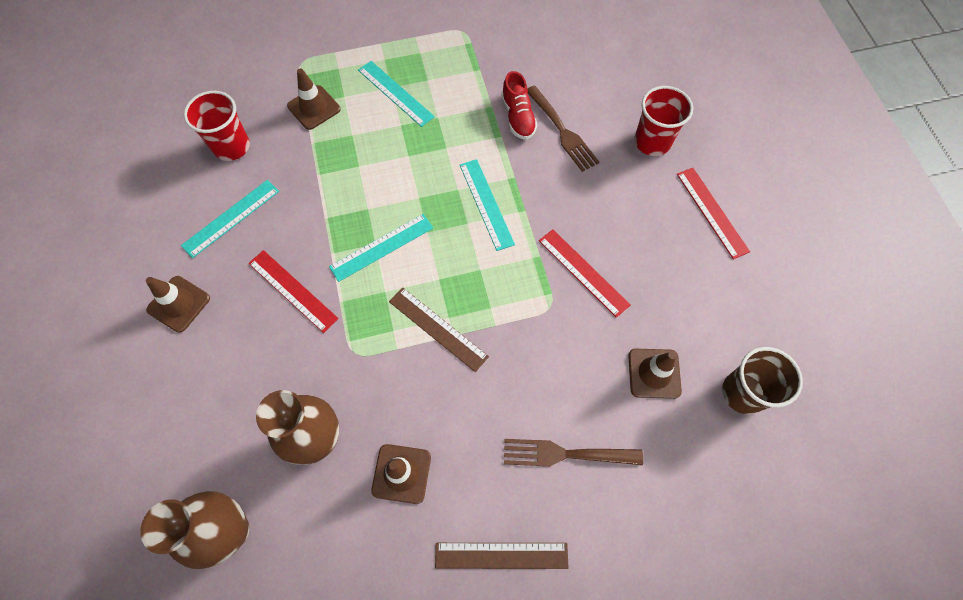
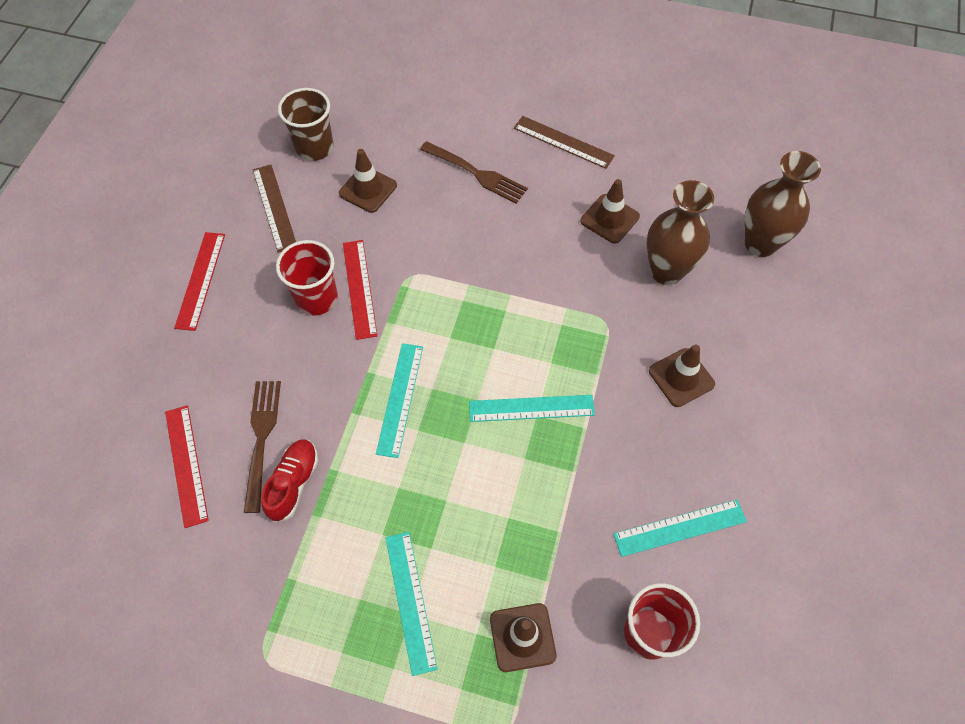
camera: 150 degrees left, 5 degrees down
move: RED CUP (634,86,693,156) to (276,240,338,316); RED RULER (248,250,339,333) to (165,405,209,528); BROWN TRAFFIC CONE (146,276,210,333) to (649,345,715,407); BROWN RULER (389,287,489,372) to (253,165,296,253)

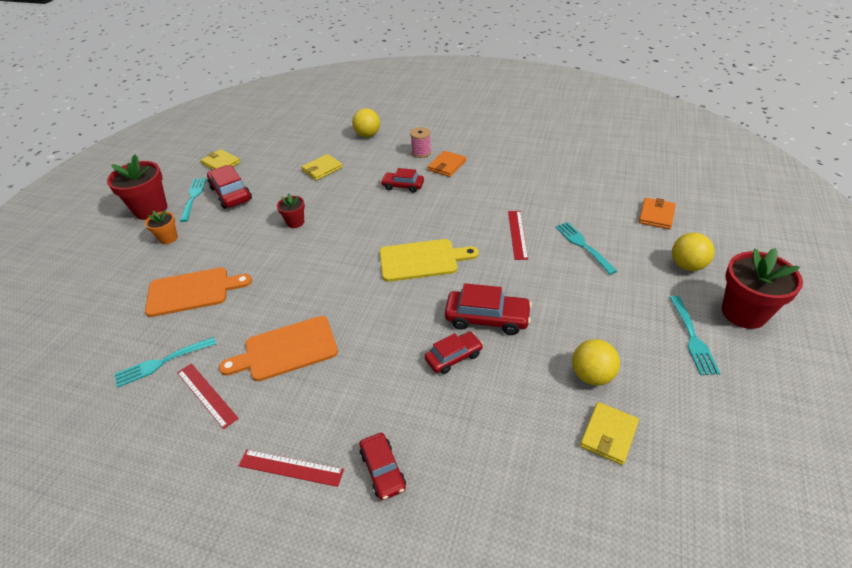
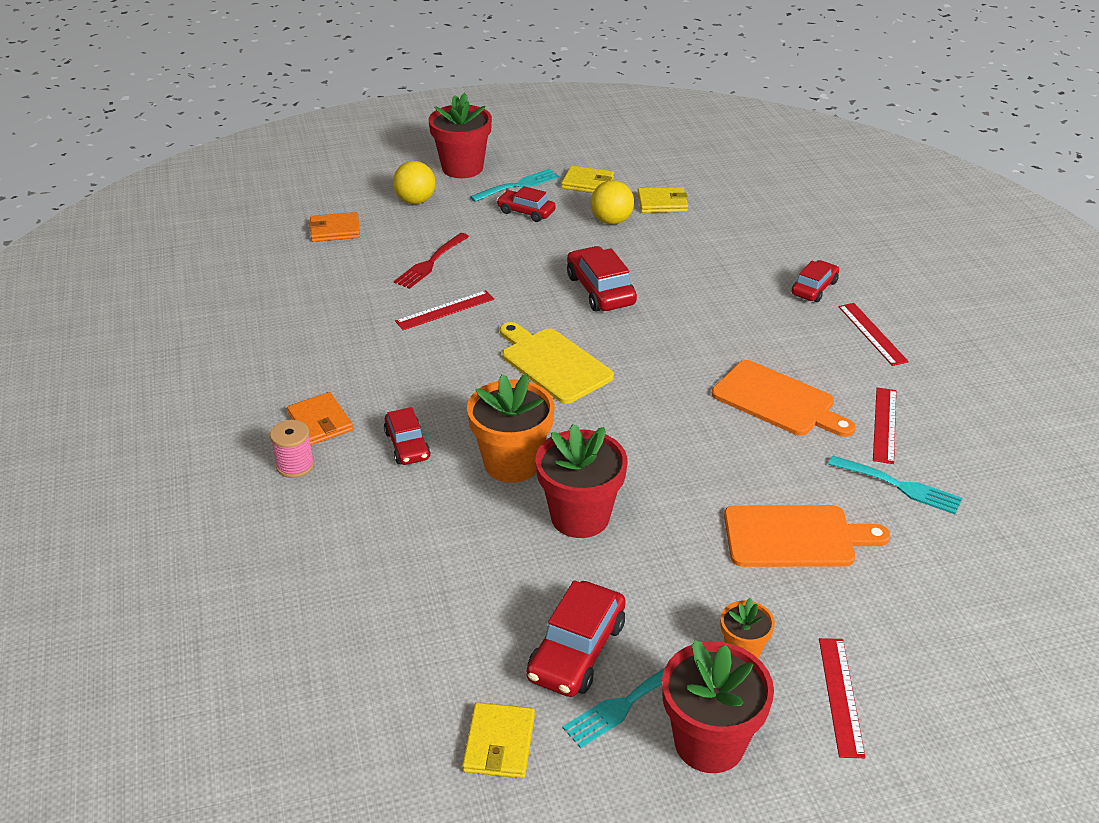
camera: 125 degrees left, 5 degrees down
delete: YELLOW BALL (352,108,380,137)
insert: ORANGE FLOWER POT (467,374,555,483); RED RULER (819,638,866,758)
move: YELLOW WALLET (301,154,343,181) to (561,165,614,193); RED CAR (425,332,483,374) to (497,186,556,222)
recolor: TURQUOISE FORK (555,222,617,275) to RED FORK (394,233,469,289)
rotate: ORANGE WALLET (428,151,466,177) = (287,392,353,445) 60 degrees clockwise; ORANGE CUTTING BOARD (145,267,252,317) = (724,505,890,567) 135 degrees clockwise
resize: RED FLOWER POT (277,193,305,228) = (535,424,628,538) x1.89

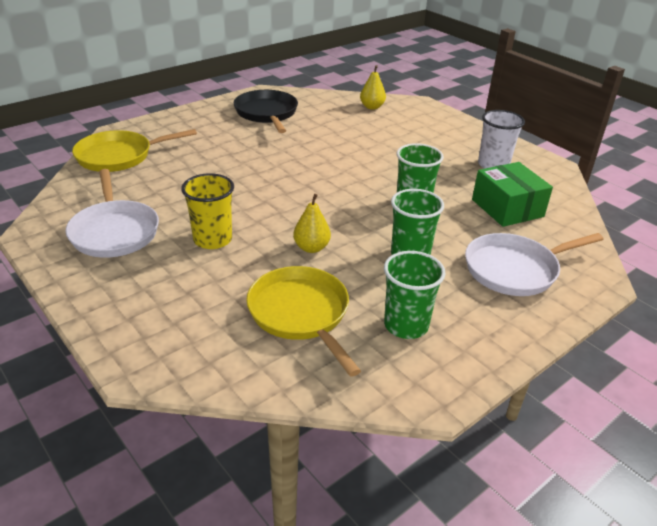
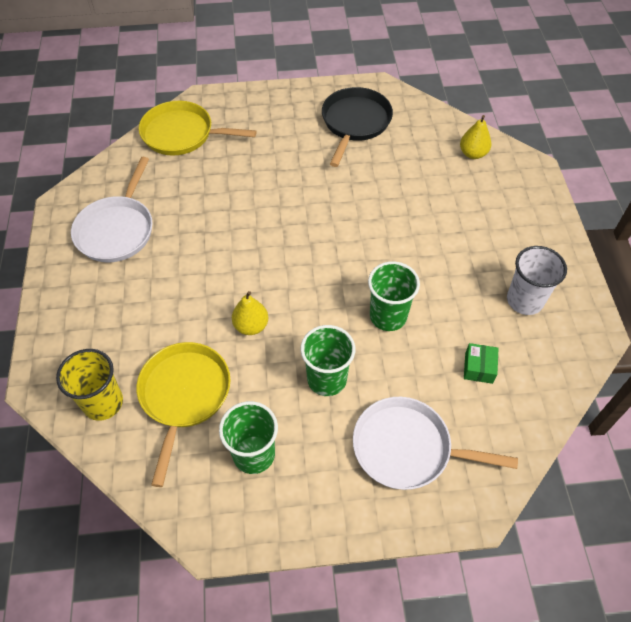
camera: 35 degrees right, 20 degrees up
move: YELLOW CUP (181,173,234,249) to (56,349,123,421)
resize: GREEN BOX (472,162,553,227) = (464,343,499,384) x0.51

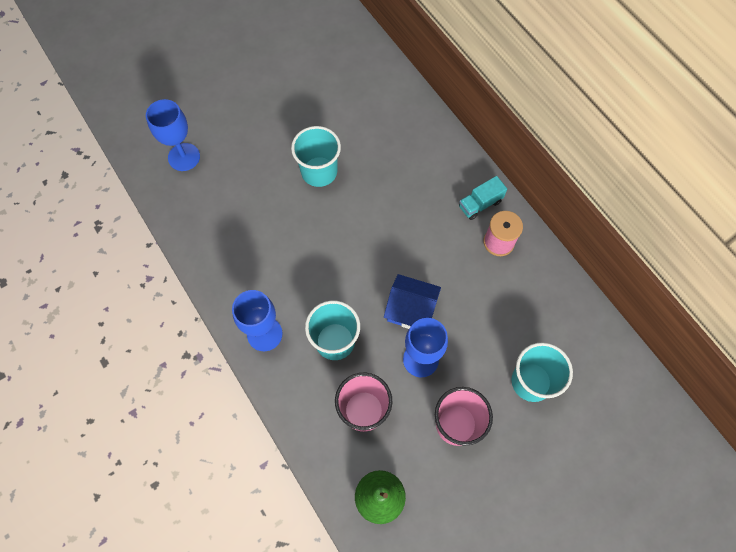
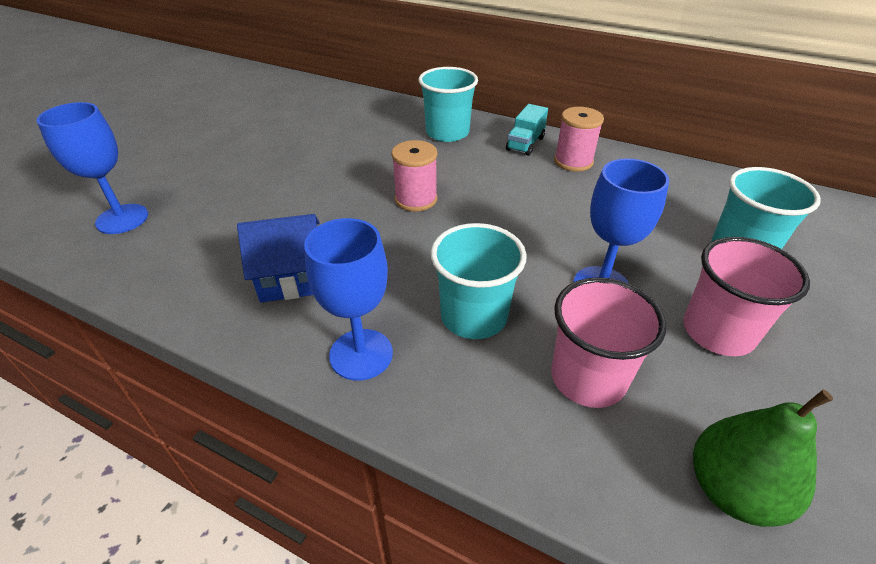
camera: 30 degrees left, 25 degrees down
insert: PINK SPOOL (391,140,438,212)
move: TURQUOISE CUP (291,126,341,187) to (419,67,478,142); BLUE HOUSE (384,274,441,329) to (237,214,320,303)

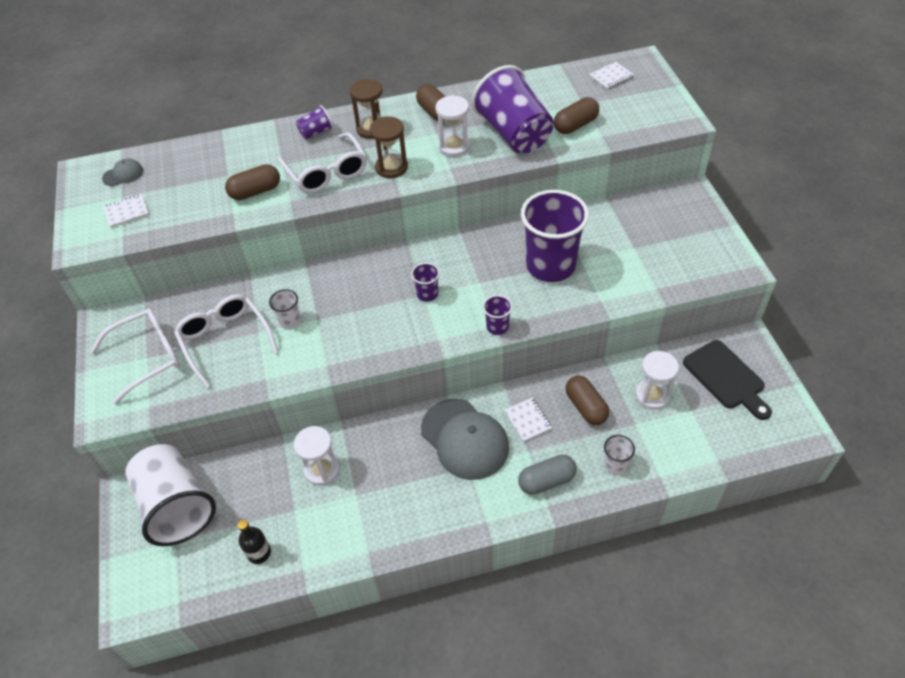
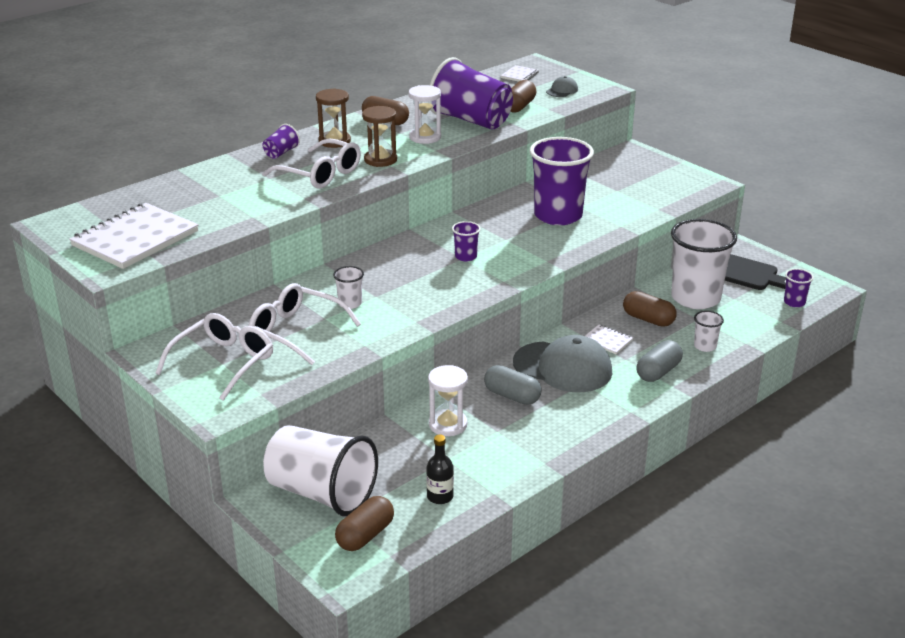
camera: 30 degrees left, 20 degrees down
insert: GREY CAPSULE (484,365,541,405)
move: GREY CAP (102,158,143,186) to (546,76,578,97); BROWN CAPSULE (225,164,280,200) to (335,496,394,551); PURPLE CUP (483,295,512,335) to (784,269,814,307)
replace: WHITE HOURGLASS (635,351,679,410) to WHITE CUP (671,219,737,309)
resize: WHITE NOTEBOOK (103,194,149,228) = (69,203,198,269) x2.26

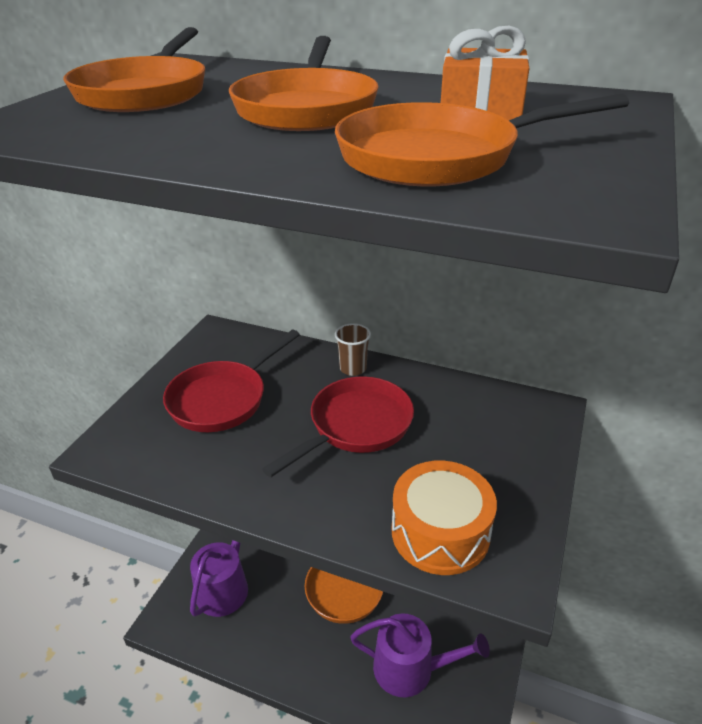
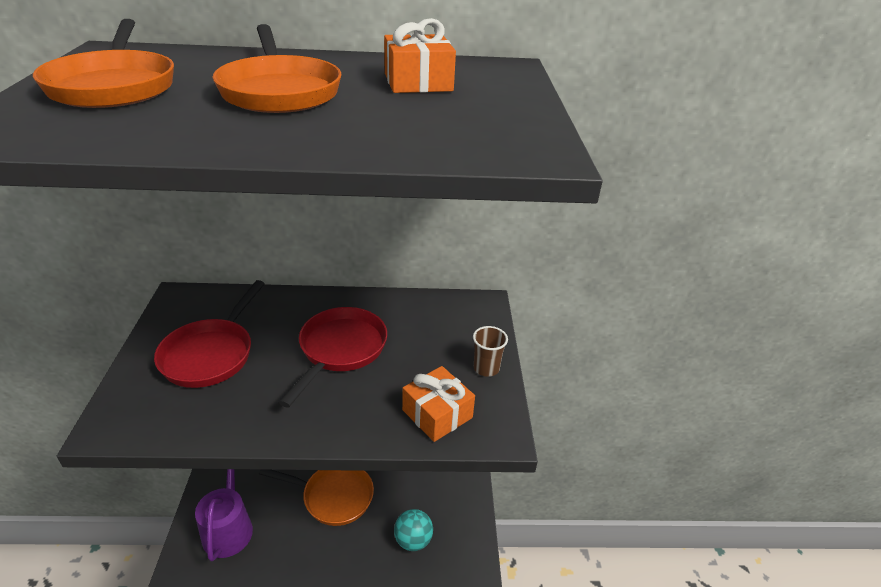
camera: 25 degrees left, 0 degrees up
delete: ORANGE PAN (335,94,629,186)
move: BROWN CUP (335,323,371,376) to (473,326,508,377)
replace: ORANGE DRUM (392,461,497,575) to ORANGE GIFT (402,366,475,442); PURPLE WATERING CAN (350,613,490,698) to TURQUOISE BALL (394,509,433,551)

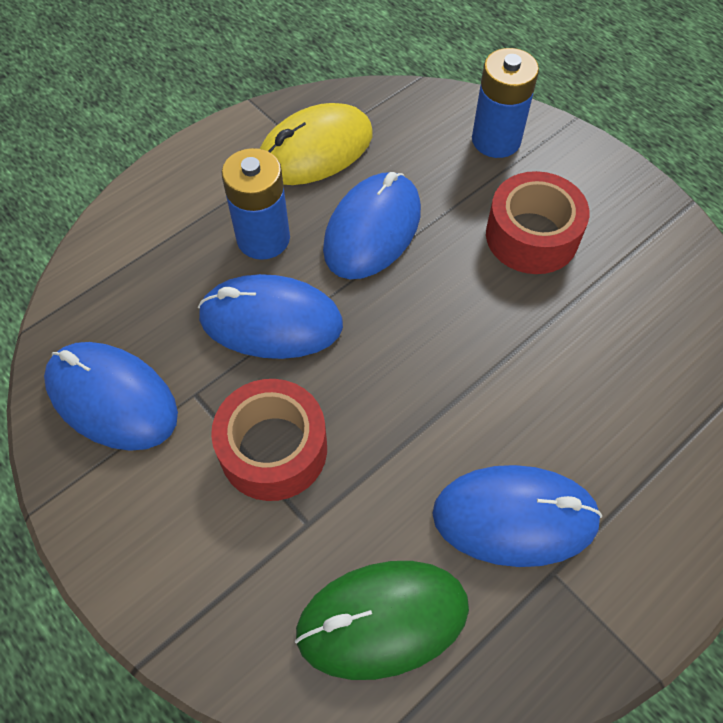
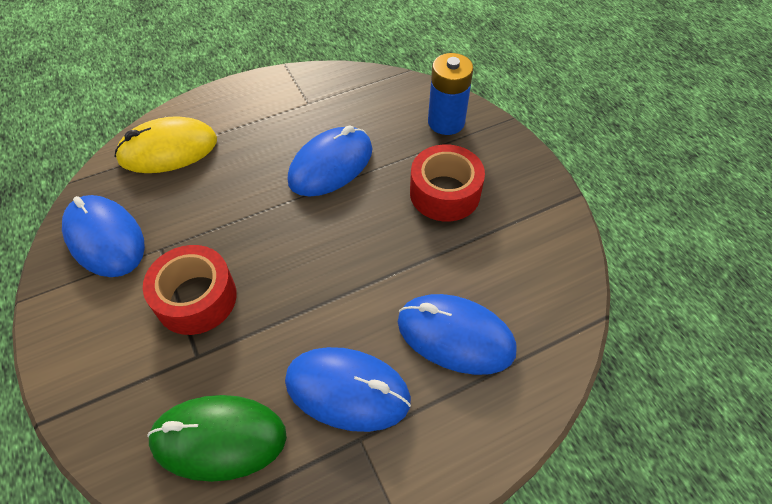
camera: 15 degrees right, 5 degrees down
delete: BLUE BATTERY (222,148,290,260)
move: YELLOW MOUSE (260,103,372,185) to (115,116,217,173); BLUE MOUSE (198,274,343,359) to (398,294,517,375)

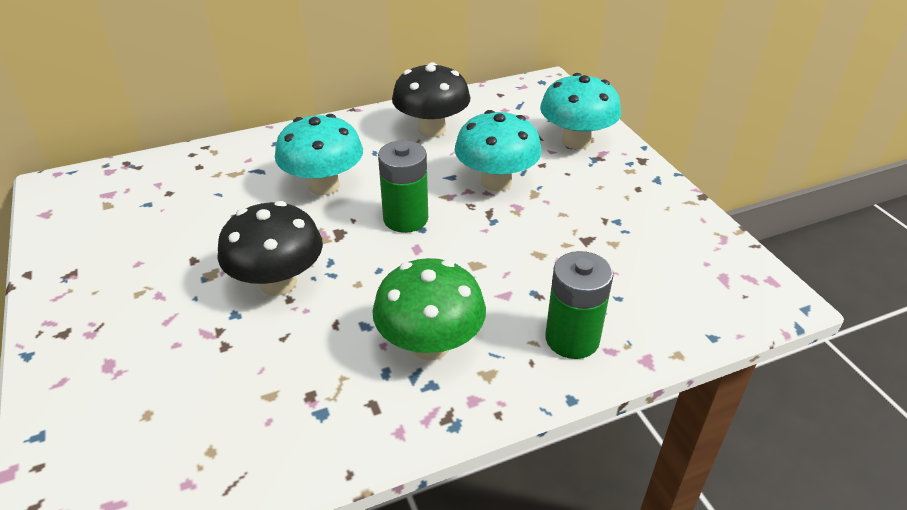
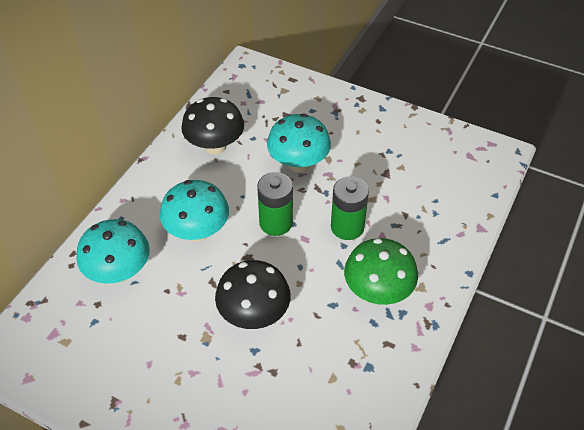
camera: 40 degrees left, 10 degrees up
move: TURQUOISE MUSHROOM (540,73,621,149) to (76,219,150,284); GREEN BATTERY (545,251,613,359) to (331,176,369,240)

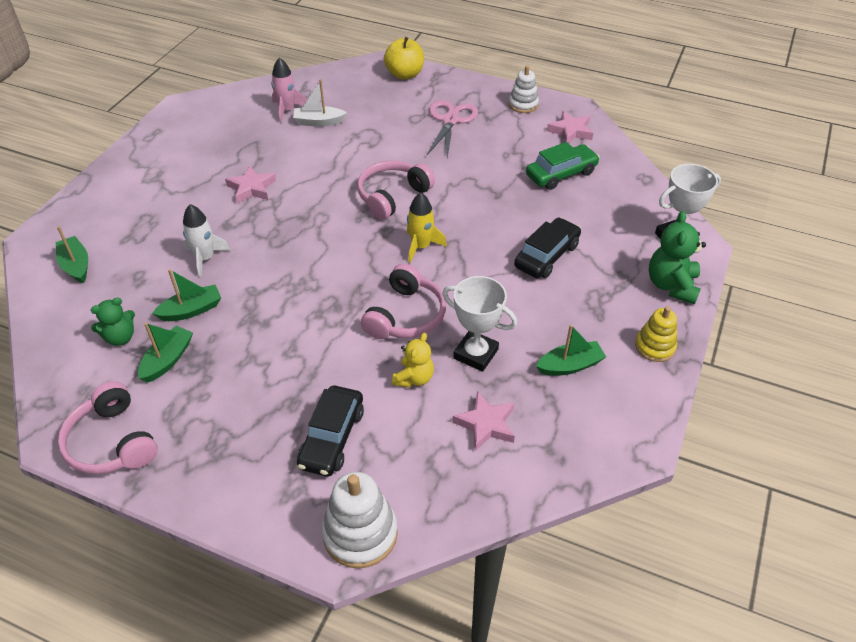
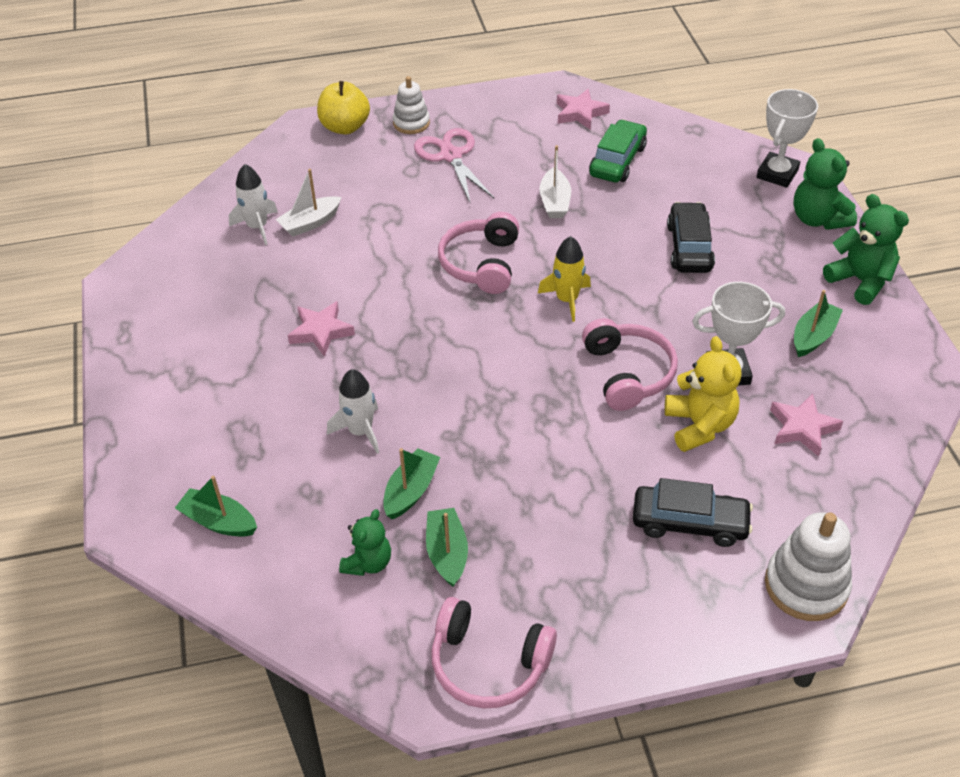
camera: 35 degrees left, 0 degrees up
insert: WHITE BOAT (539,145,571,218)
move: WHITE STACKING TOY (509,65,539,113) to (393,76,430,134)
replace: YELLOW STACKING TOY (635,306,677,362) to GREEN TEDDY BEAR (823,194,909,305)
recolor: PINK ROCKET (271,58,307,123) to WHITE ROCKET (229,164,278,245)
rotate: BLACK CAR (297,386,364,476) = (633,478,753,547) 60 degrees counterclockwise
resize: YELLOW TEDDY BEAR (392,333,434,388) = (665,336,741,452) x1.52

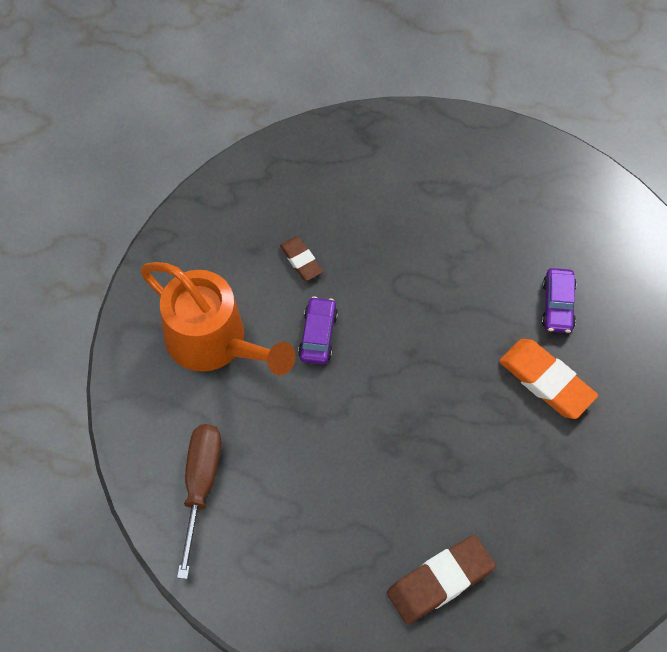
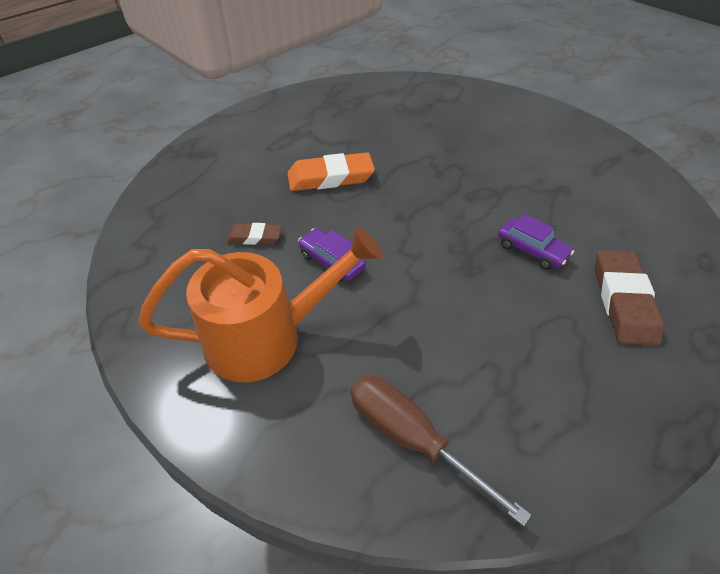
camera: 55 degrees left, 15 degrees down
move: PURPLE CAR (542,268,577,333) to (498,214,574,270); ORANGE ERASER (499,339,598,419) to (287,152,375,191)

